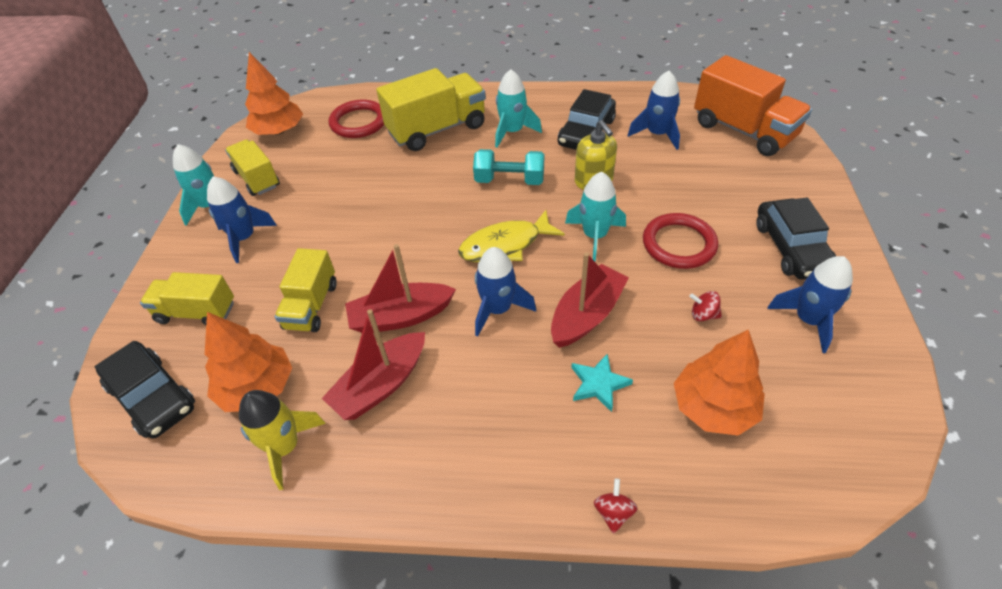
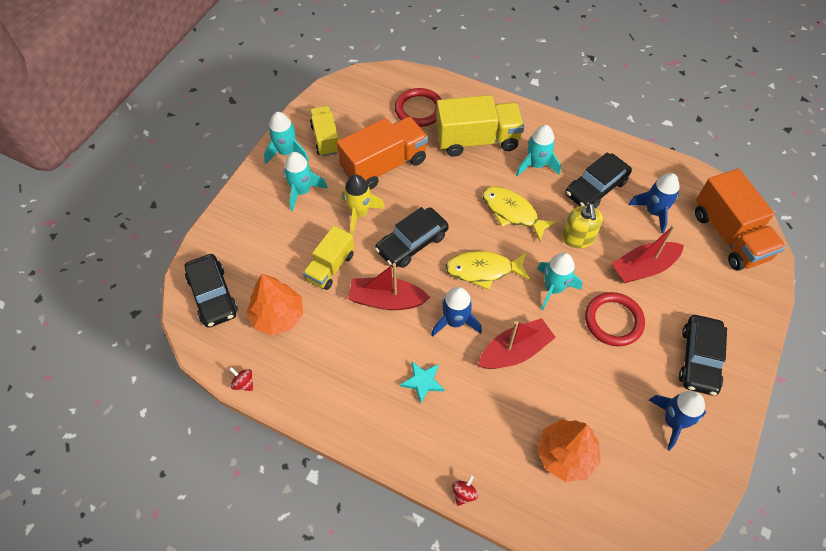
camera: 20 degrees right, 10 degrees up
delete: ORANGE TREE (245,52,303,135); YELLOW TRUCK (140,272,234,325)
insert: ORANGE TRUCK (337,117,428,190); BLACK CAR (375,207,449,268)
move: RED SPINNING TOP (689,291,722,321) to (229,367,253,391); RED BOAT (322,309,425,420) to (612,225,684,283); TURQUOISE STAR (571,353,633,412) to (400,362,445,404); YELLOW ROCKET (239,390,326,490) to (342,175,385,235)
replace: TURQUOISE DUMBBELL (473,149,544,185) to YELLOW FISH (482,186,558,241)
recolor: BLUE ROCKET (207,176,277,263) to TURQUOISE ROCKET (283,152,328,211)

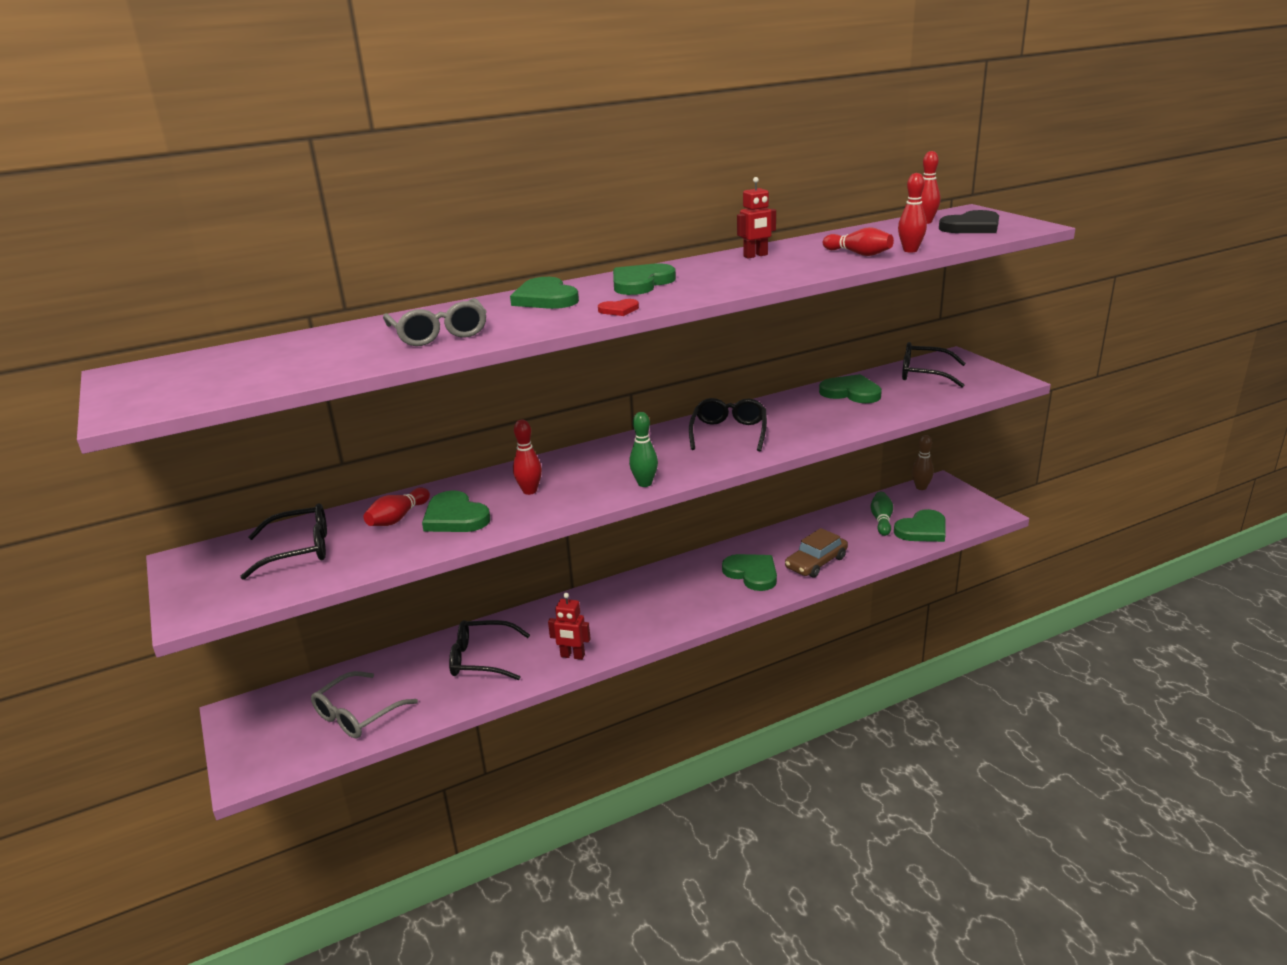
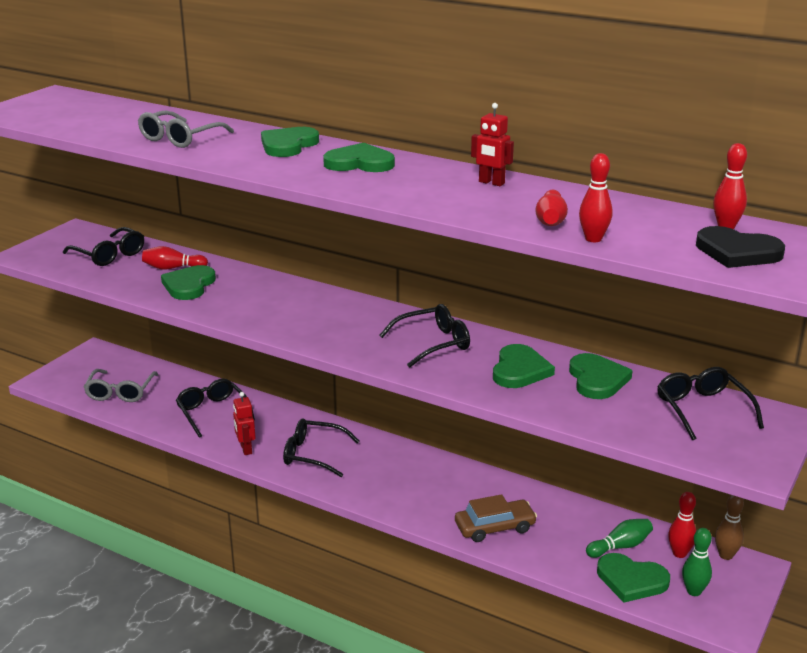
camera: 55 degrees right, 0 degrees up
delete: RED HEART (598,299,639,316)
insert: BLACK GLASSES (283,419,360,477)
move: GREEN BOWLING PIN (629,412,658,487) to (682,528,712,596); RED BOWLING PIN (513,420,542,495) to (668,492,696,558); GREEN HEART (722,554,777,591) to (493,344,555,388)
rotate: BROWN CAR (785,528,848,578) = (455,494,537,542) 150 degrees clockwise; GREY GLASSES (311,671,418,739) = (84,369,158,402) 90 degrees counterclockwise

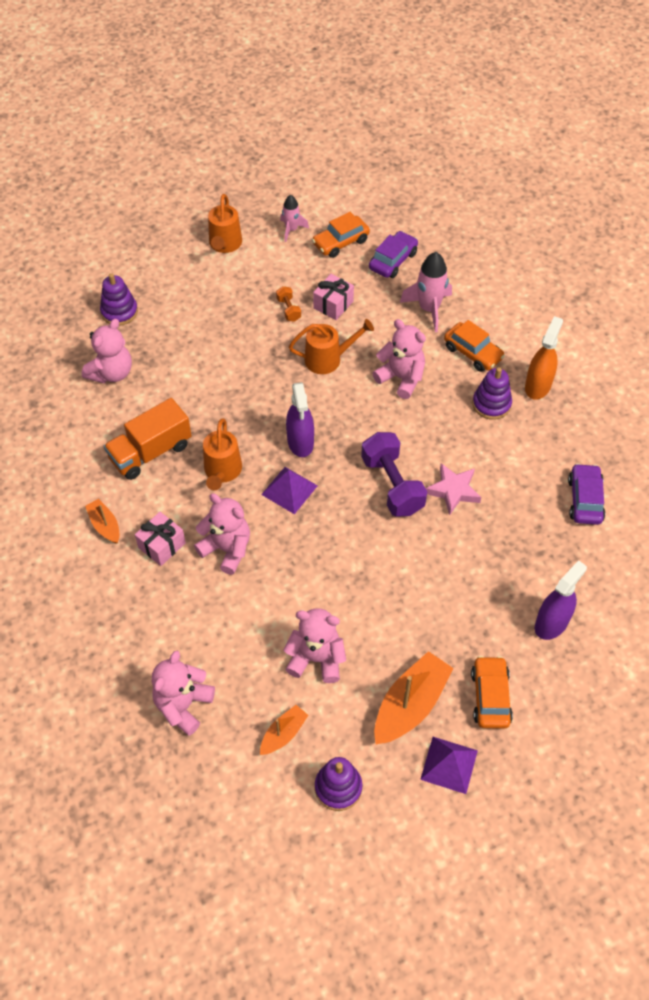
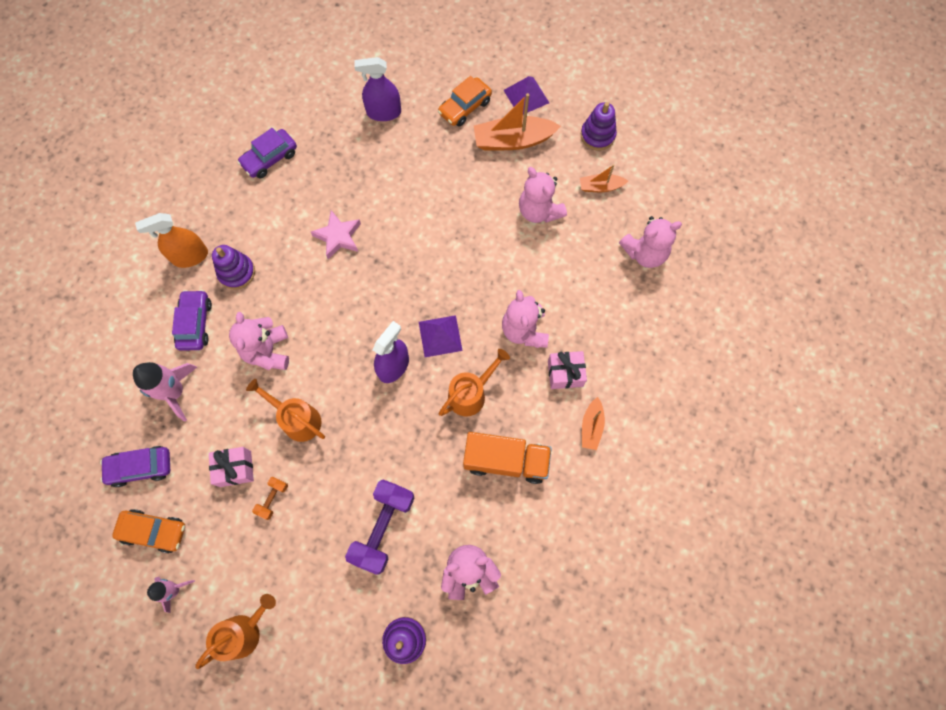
camera: 135 degrees left, 15 degrees up
move: PURPLE DUMBBELL (361,432,427,517) to (345,479,415,575)
recolor: ORANGE CAR (444,320,505,372) to PURPLE CAR (172,290,212,351)

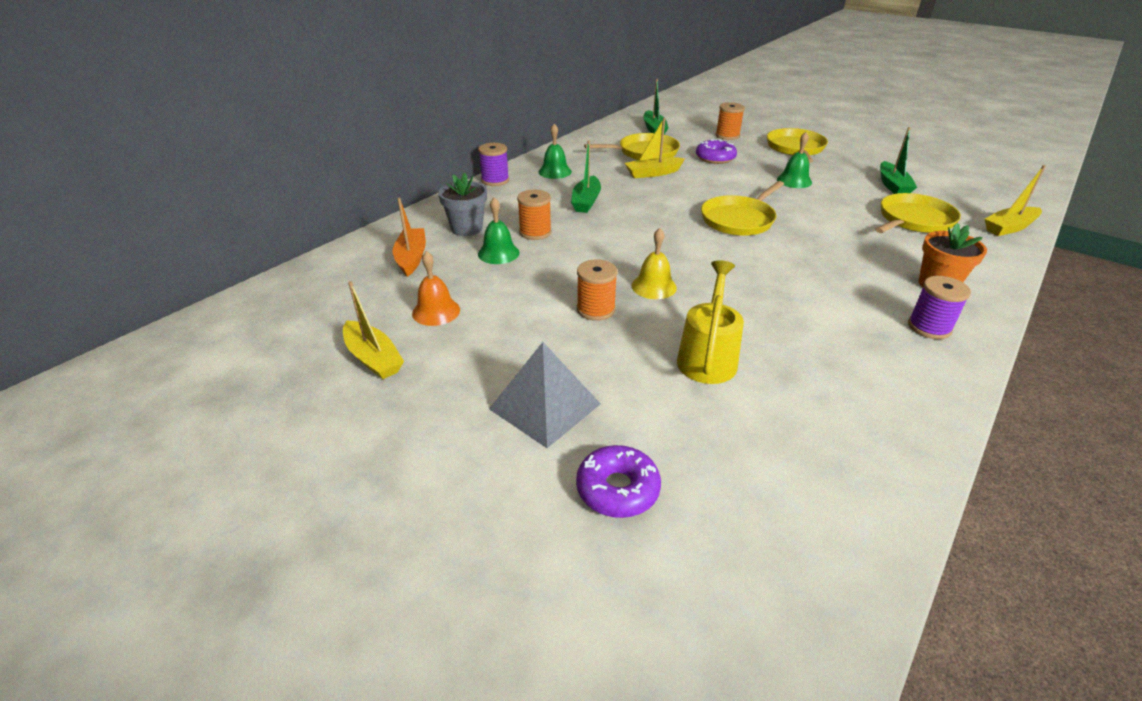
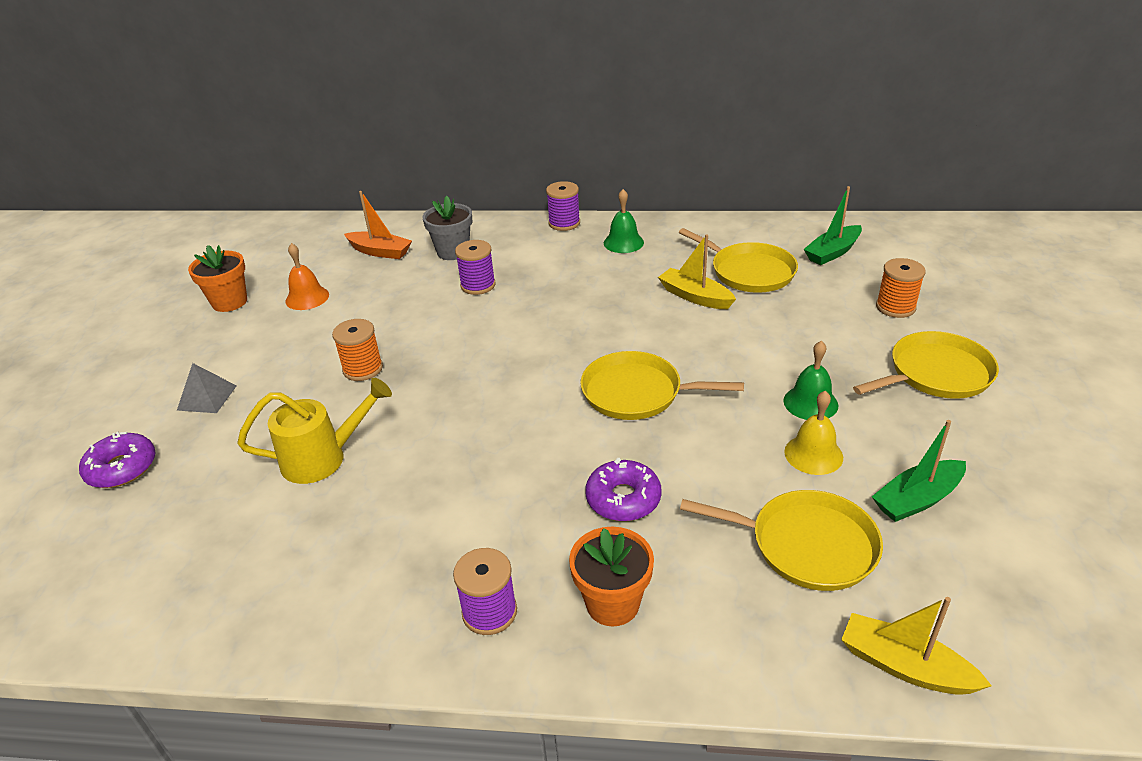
camera: 60 degrees right, 0 degrees up
delete: GREEN BOAT (571,141,601,213); GREEN BELL (478,197,520,264)
move: PURPLE DONUT (696,139,737,164) to (585,458,662,521); YELLOW BELL (632,228,677,299) to (784,391,843,475)
replace: YELLOW BOAT (343,281,404,379) to ORANGE FLOWER POT (188,245,247,312)
recolor: ORANGE SPOOL (517,189,552,240) to PURPLE SPOOL (455,240,496,295)
rotate: ORANGE BOAT (393,198,426,277) = (344,191,412,259) 60 degrees clockwise
resize: GREY PYRAMID (489,342,601,448) = (177,363,237,413) x0.62

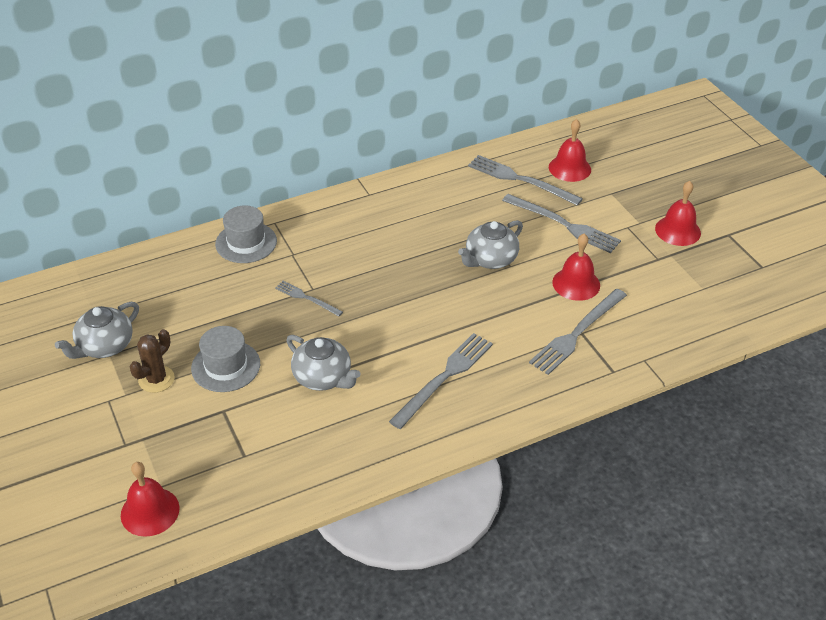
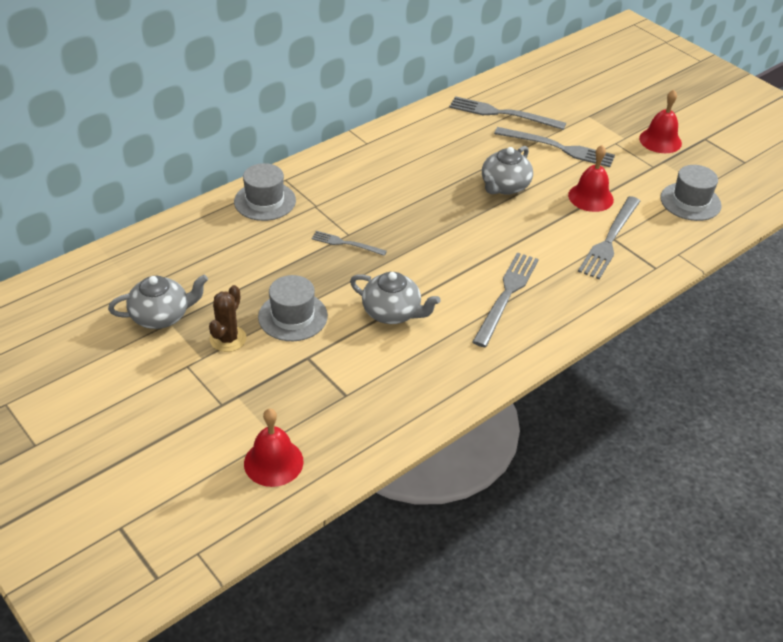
camera: 15 degrees left, 0 degrees up
delete: RED BELL (549,119,591,182)
insert: GREY HAT (660,165,722,221)
rotate: GREY TEAPOT (55,302,139,359) = (108,275,208,329) 135 degrees counterclockwise

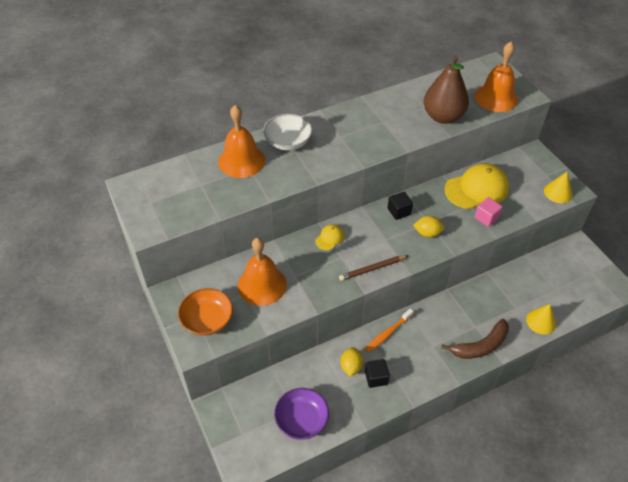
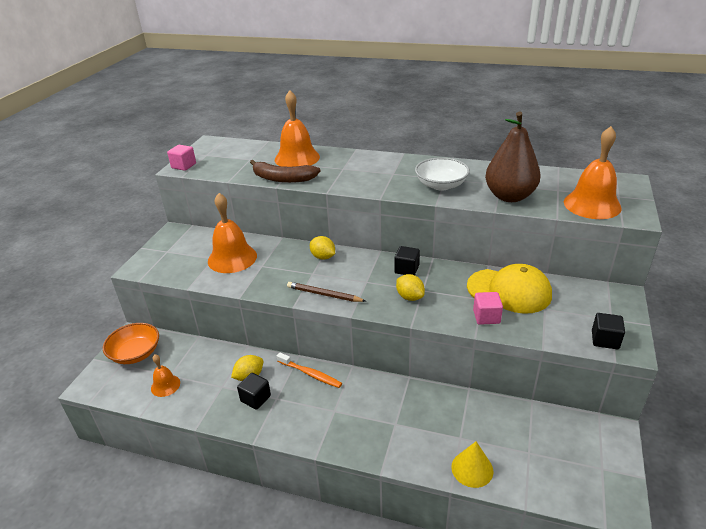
camera: 45 degrees right, 15 degrees down
insert: PINK CUBE (167,145,196,171)
move: WHITE BOWL (263,114,312,150) to (415,157,470,191); ORANGE BOWL (178,288,233,336) to (103,323,159,364); BROWN BANANA (441,319,509,359) to (250,160,321,183)
replace: YELLOW CONE (544,172,573,203) to BLACK CUBE (592,313,625,349); YELLOW CAP (315,224,344,250) to YELLOW LEMON (310,236,335,260); PURPLE BOWL (274,388,329,440) to ORANGE BELL (151,355,180,397)
rotate: ORANGE TOOTHBRUSH (365,308,414,353) = (277,353,342,388) 150 degrees counterclockwise

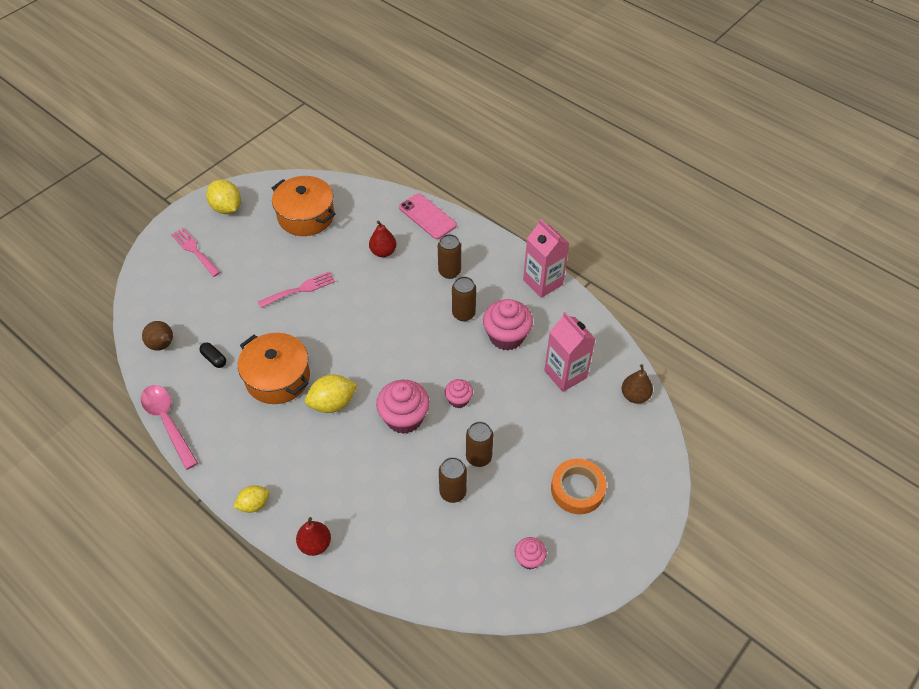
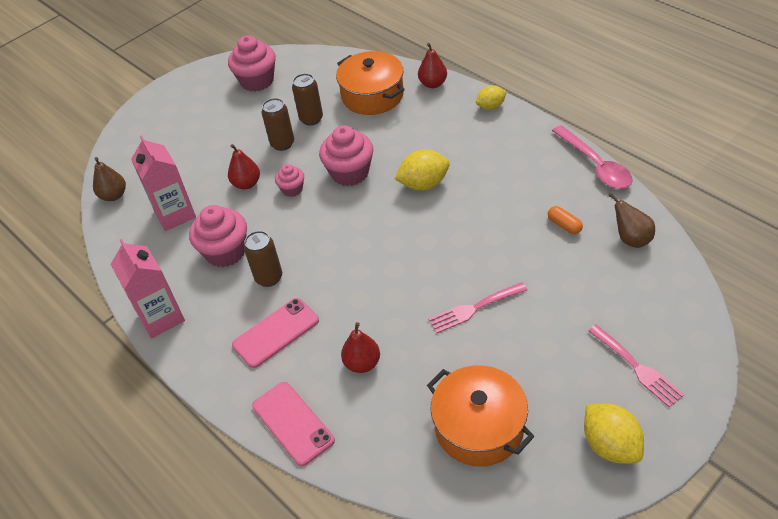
camera: 170 degrees left, 5 degrees down
delete: ORANGE TAPE (551,459,607,514)
insert: RED PEAR (228,144,260,190)
move: ORANGE POT (238,333,310,404) to (336,51,405,115)
replace: BROWN CAN (438,234,461,279) to PINK PHONE (232,298,319,368)
recolor: BLACK CAPSULE (199,343,226,368) to ORANGE CAPSULE (548,206,583,234)
resize: PINK CUPCAKE (515,537,547,569) = (228,35,276,91) x1.83

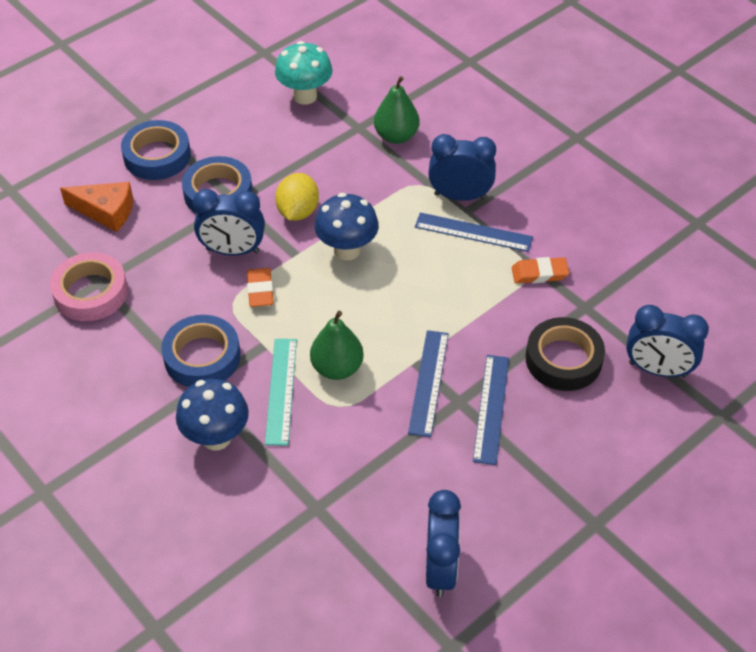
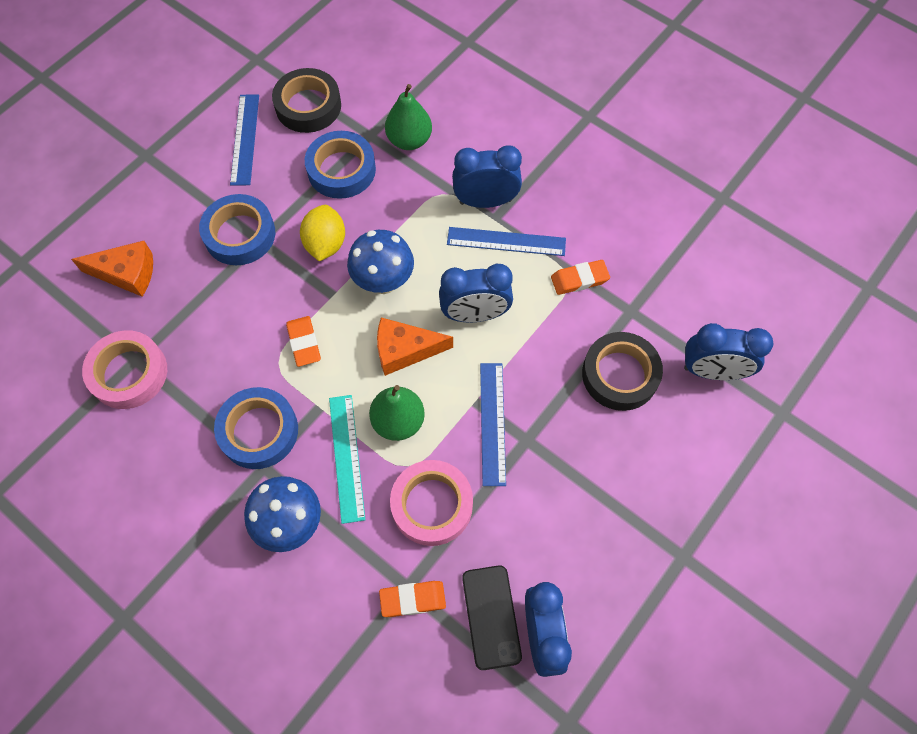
camera: 10 degrees left, 15 degrees up
insert: ORANGE CHEESE (377,317,453,376); PINK TAPE (390,460,473,546); BLACK PHONE (462,565,522,670); ORANGE ERASER (379,581,446,617)
move: BLUE TAPE (121,120,191,180) to (305,131,376,199); BLUE CLOCK (193,189,265,256) to (439,264,513,323); BLUE RULER (473,355,509,465) to (230,94,259,186)
replace: TURQUOISE MUSHROOM (275,41,333,105) to BLACK TAPE (272,68,341,133)

